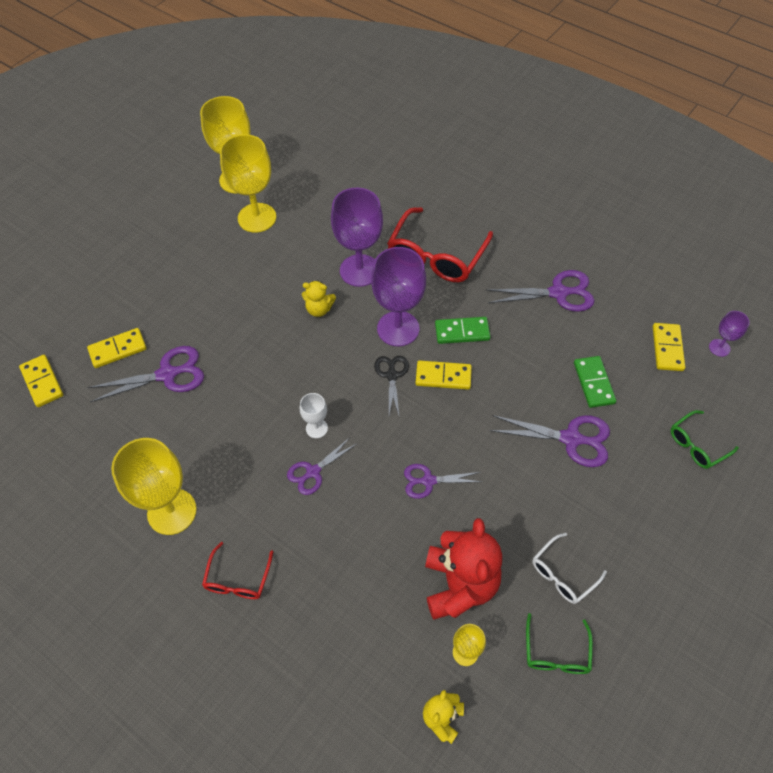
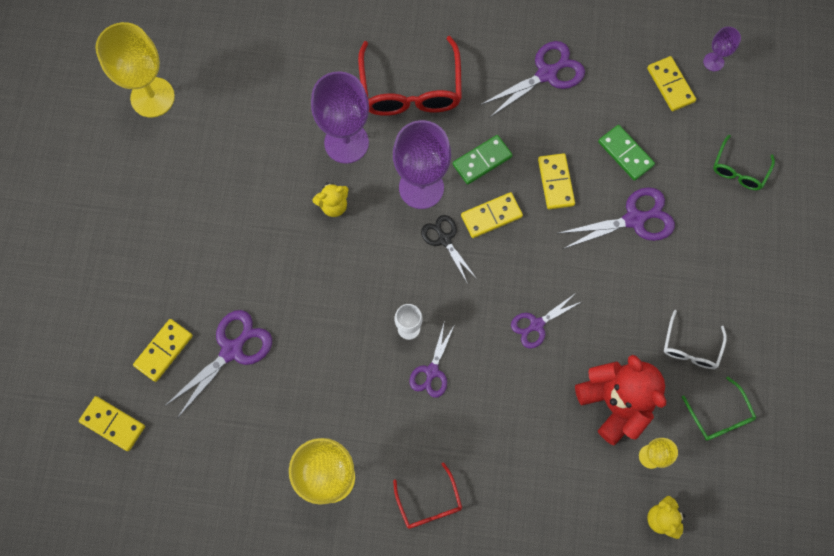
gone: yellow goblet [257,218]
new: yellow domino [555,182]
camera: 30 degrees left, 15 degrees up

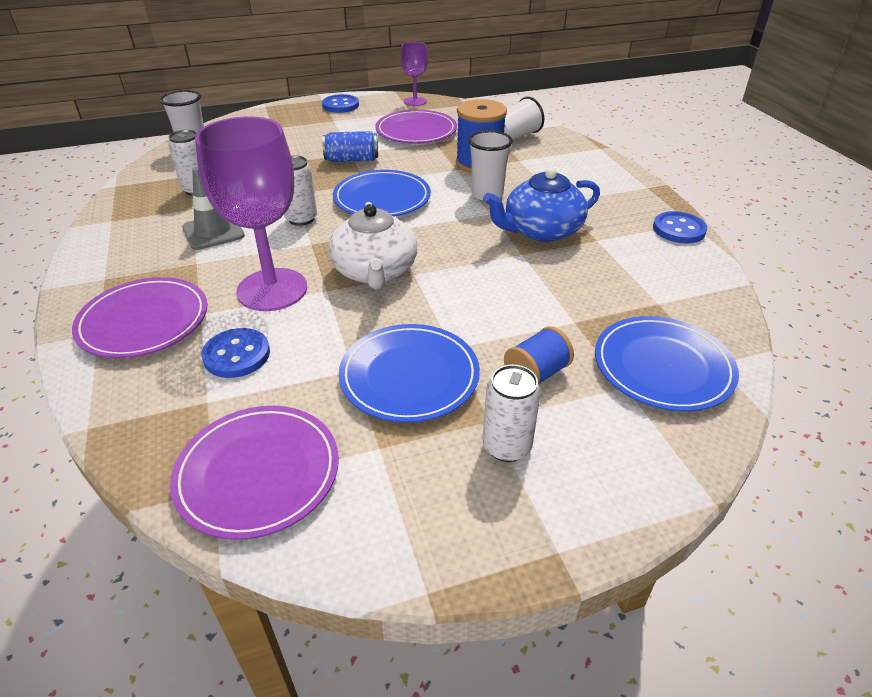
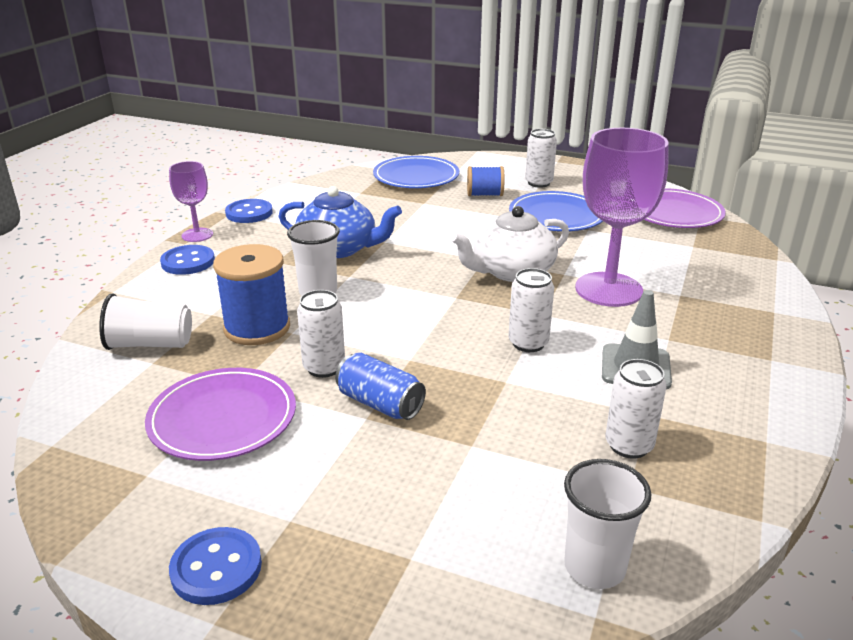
gone: purple plate [144,321]; blue plate [382,198]
new: white can [324,367]
shifted: blue button [237,355] to [188,262]; purple goblet [415,101] to [197,235]
rotated: white teapot [375,271] = [511,271] 150 degrees counterclockwise
camera: 140 degrees left, 10 degrees down

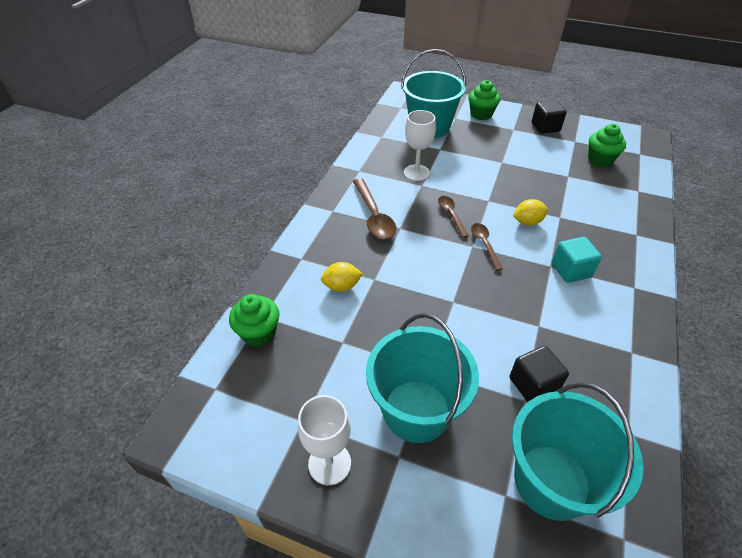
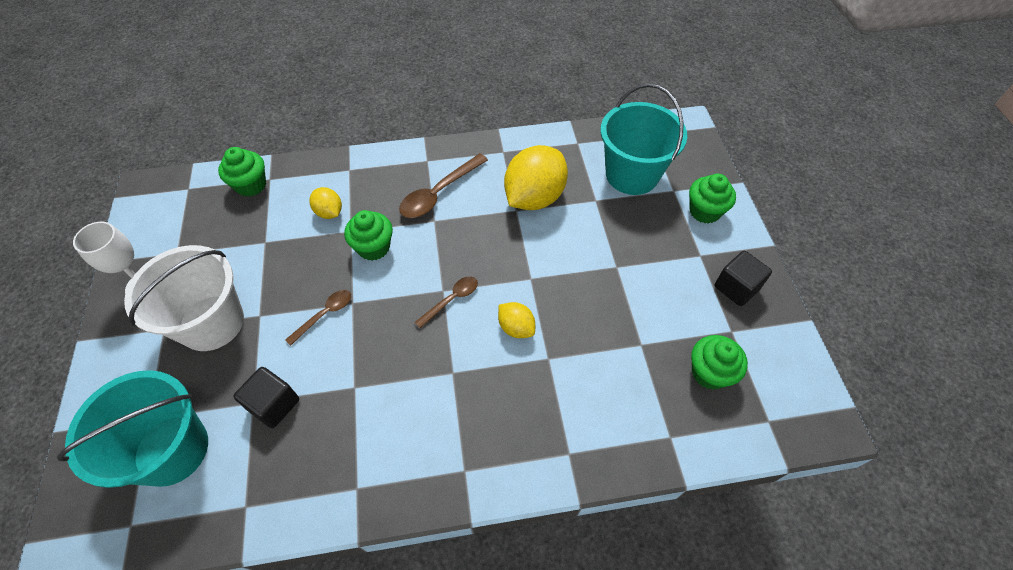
gone: turquoise cube [571,270]
new: green cupcake [373,247]
shifted: brown spoon [451,215] to [325,315]
swapped: white goblet [416,173] to yellow lemon [534,197]
repainted: turquoise bucket [416,410] to white bucket [211,323]
camera: 60 degrees right, 10 degrees up

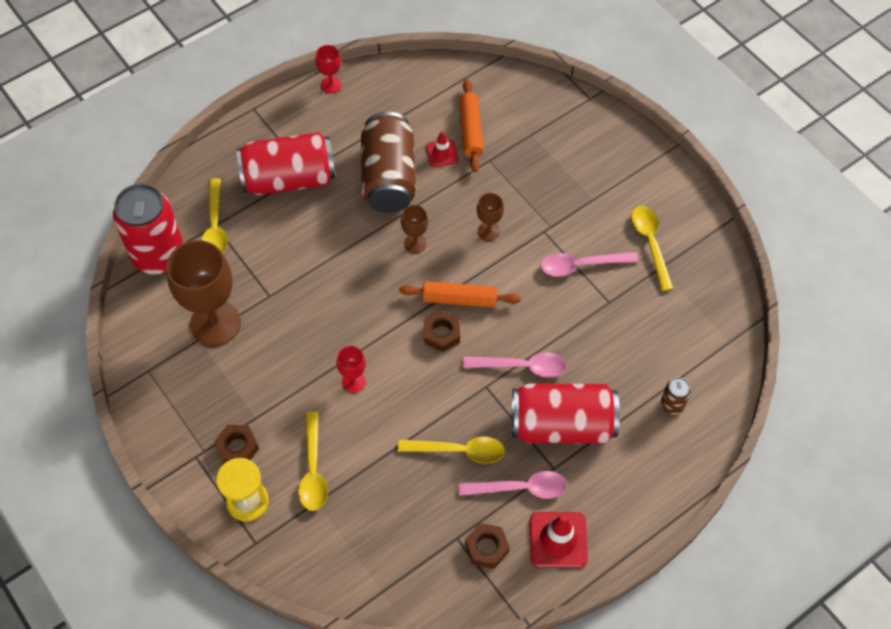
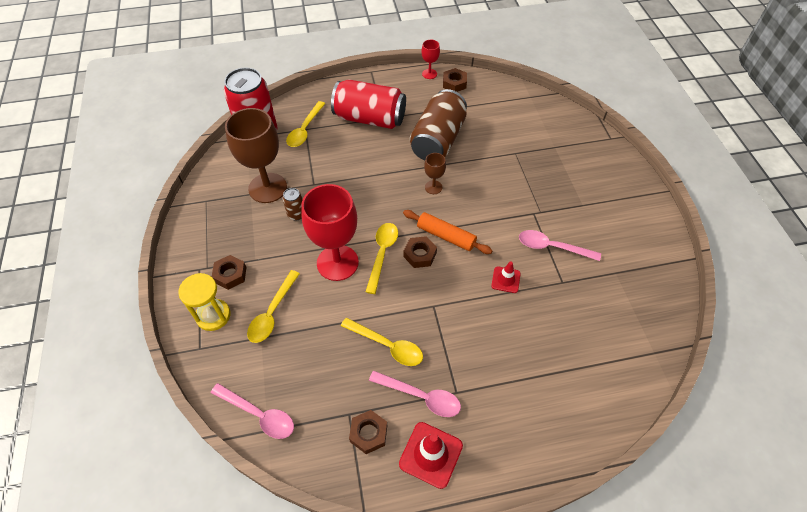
gone: orange rolling pin [471,130]; brown goblet [488,231]; red can [562,425]
new: brown nut [454,83]
shifted: pink spoon [522,366] to [258,414]; brown can [672,405] to [296,214]; yellow spoon [650,243] to [382,254]; red traffic cone [442,153] to [505,280]
scaled: red goblet [353,381] = [337,263] x2.16
camera: 25 degrees right, 5 degrees down

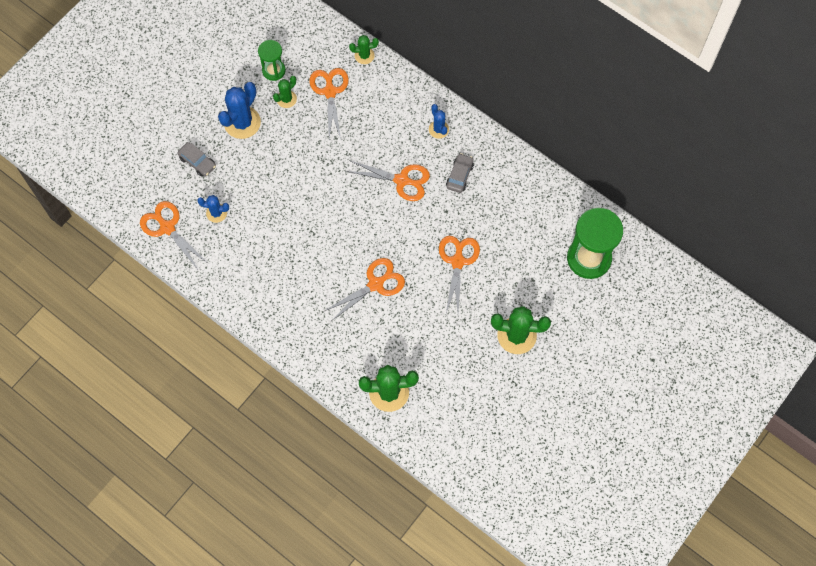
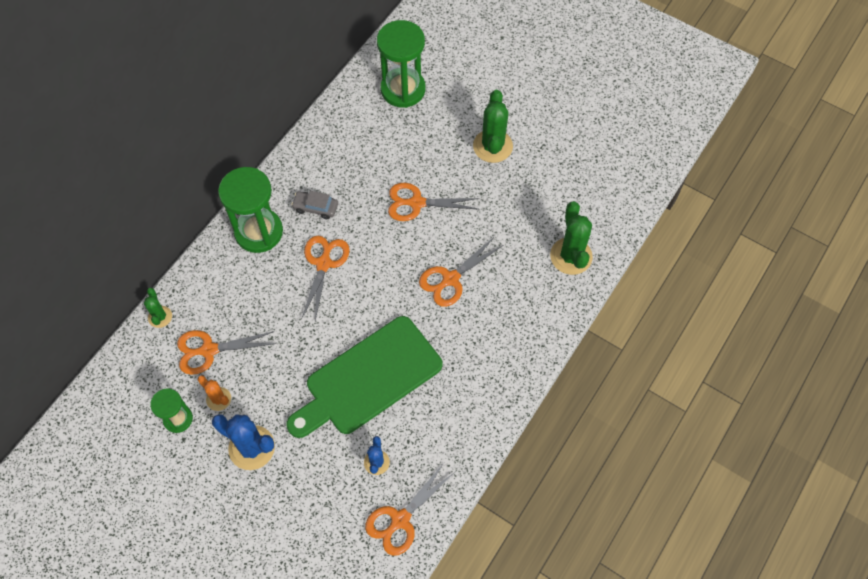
gone: grey car [197,162]
new: green cutting board [369,379]
swapped: blue cactus [438,129] to green hourglass [258,232]
repainted: green cactus [286,99] to orange cactus [218,399]
rotated: orange scissors [376,284] = [450,279] 90 degrees counterclockwise
camera: 95 degrees left, 5 degrees down

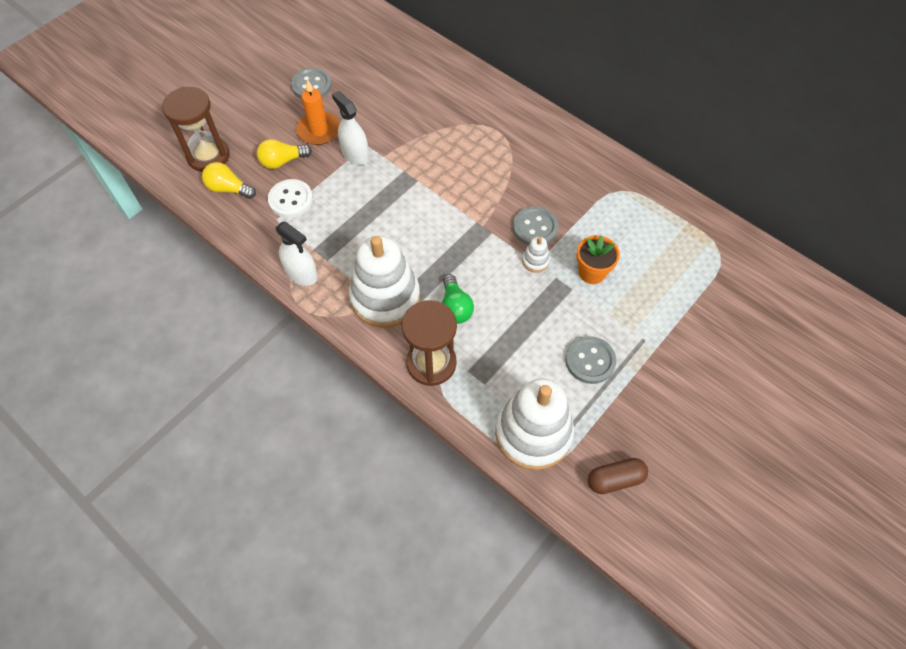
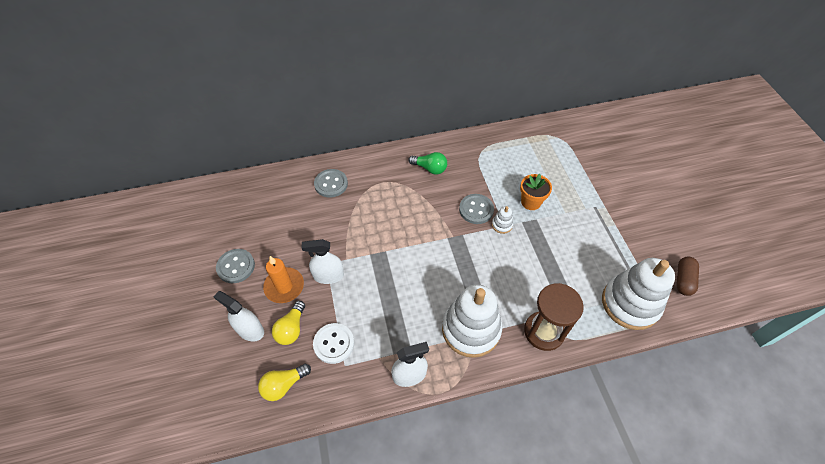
gone: brown hourglass [208,156]
new: white spray bottle [250,330]
shifted: grey button [590,361] to [331,184]; green light bulb [455,307] to [430,168]
camera: 55 degrees left, 5 degrees down

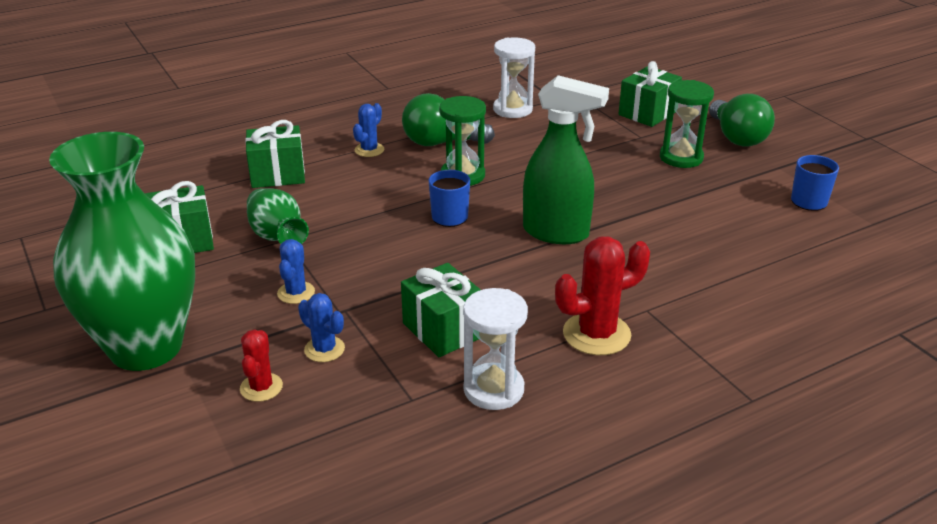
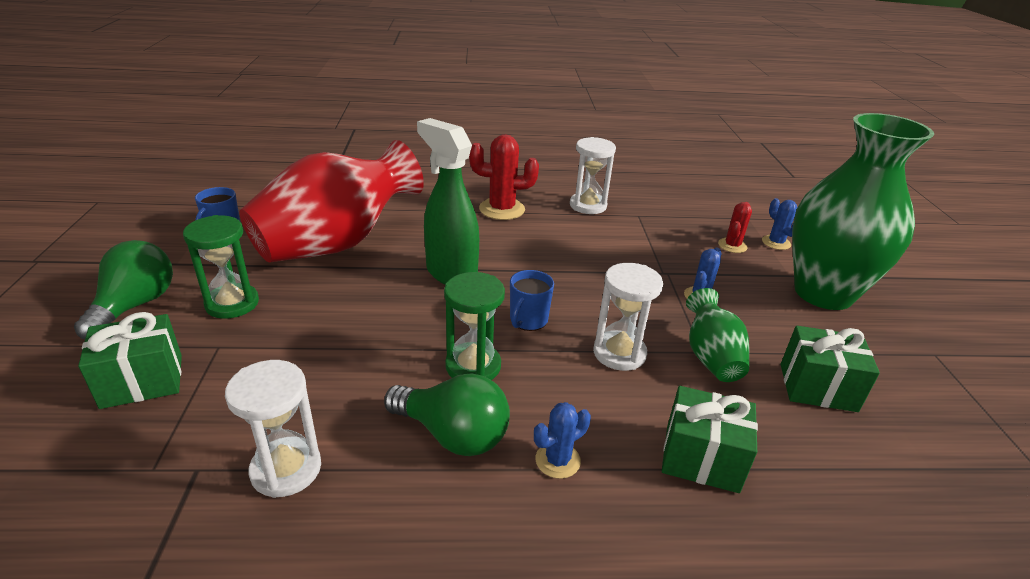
gone: green gift [443,330]
new: red vase [337,244]; white hourglass [619,353]
shifted: blue cactus [324,349] to [776,243]
camera: 155 degrees left, 0 degrees up

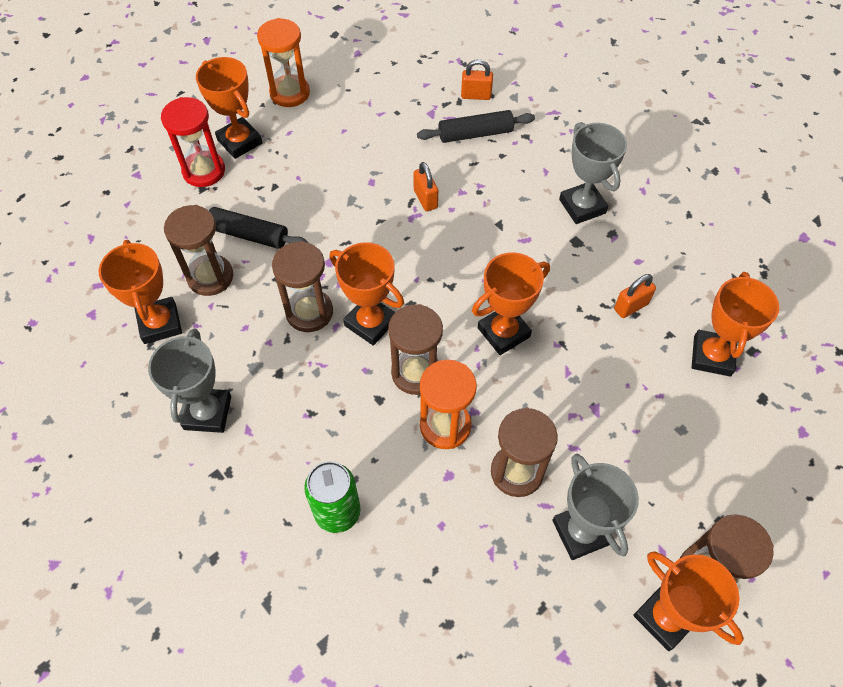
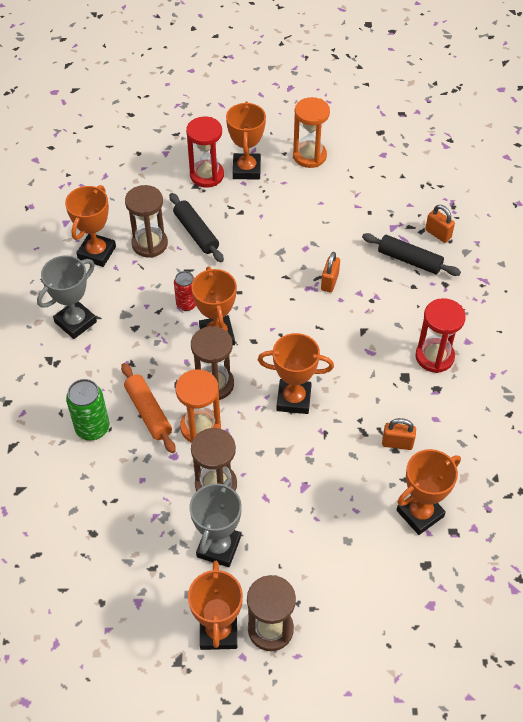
new: orange rolling pin [148,412]
swapped: brown hourglass [309,312] to red can [186,304]; grey trophy [582,206] to red hourglass [434,357]
camera: 40 degrees right, 5 degrees down

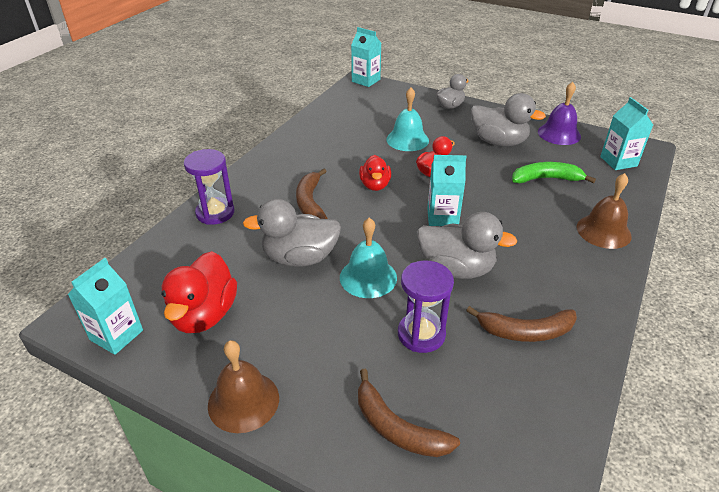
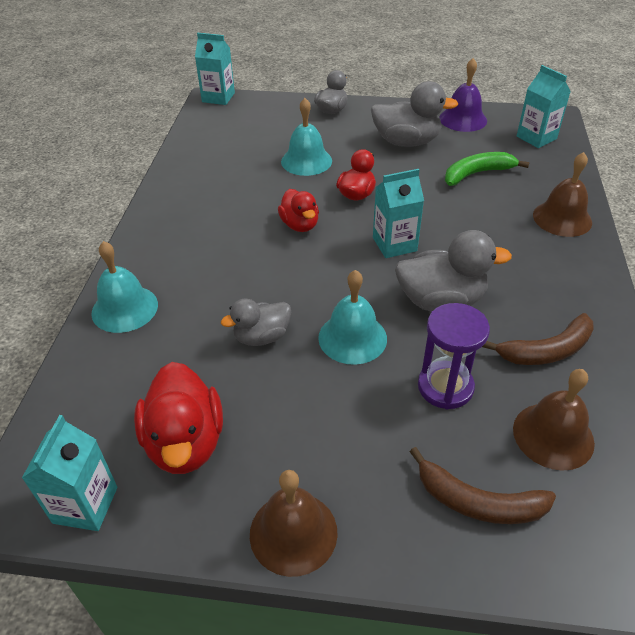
gone: brown banana [310,202]
new: brown bell [553,435]
swapped: purple hourglass [215,213] to turquoise bell [124,308]
scaled: grey duck [300,258] = [261,337] x0.63
camera: 20 degrees left, 5 degrees up

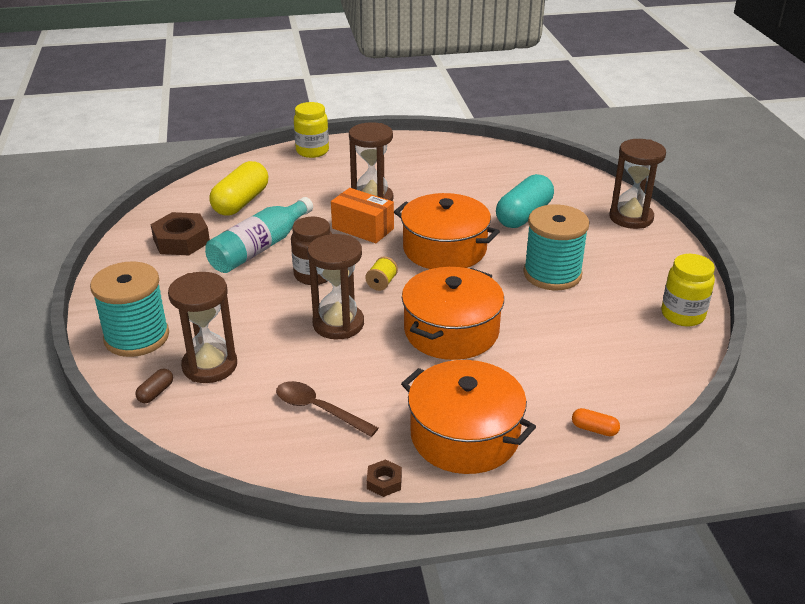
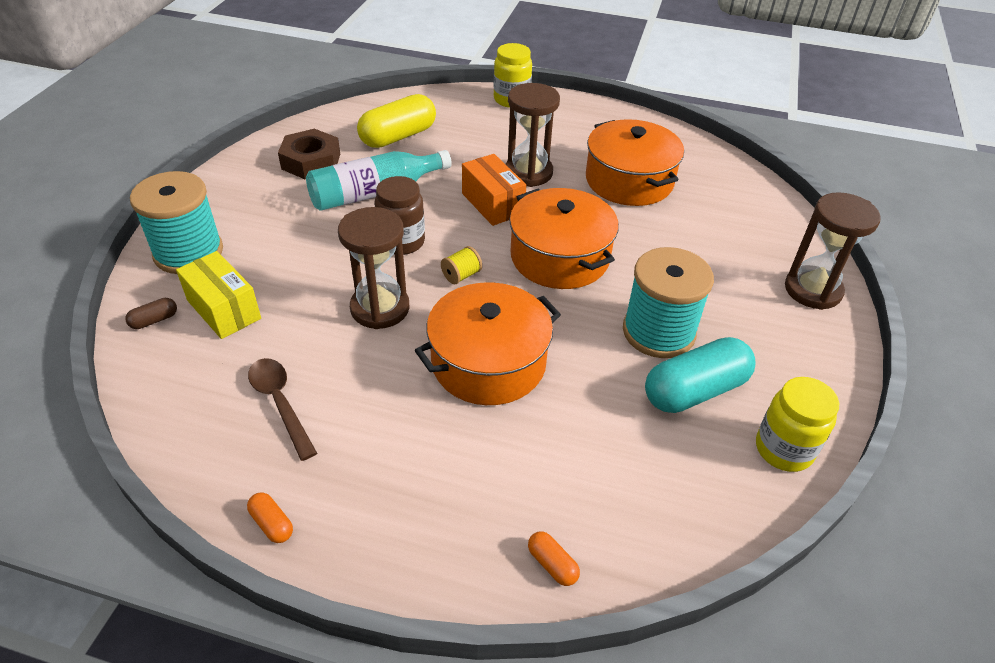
shifted: orange pot [464,436] to [629,181]; turquoise capsule [524,215] to [695,390]
swapped: brown hourglass [210,366] to yellow box [224,309]; brown nut [384,482] to orange capsule [272,524]
camera: 25 degrees right, 10 degrees up

